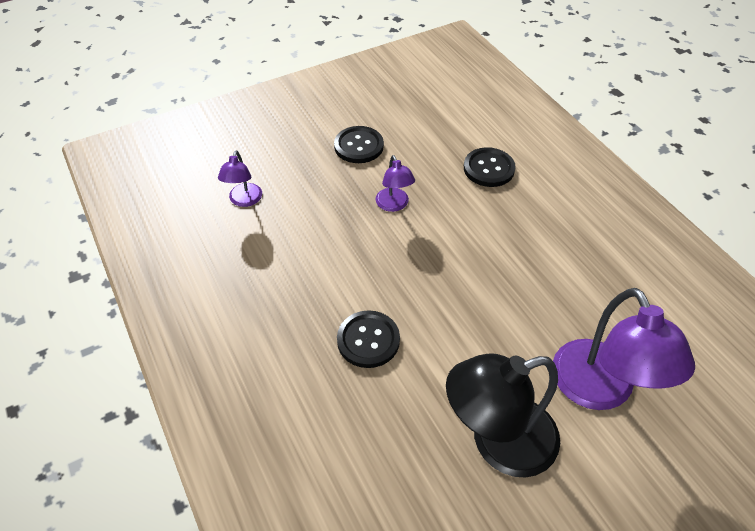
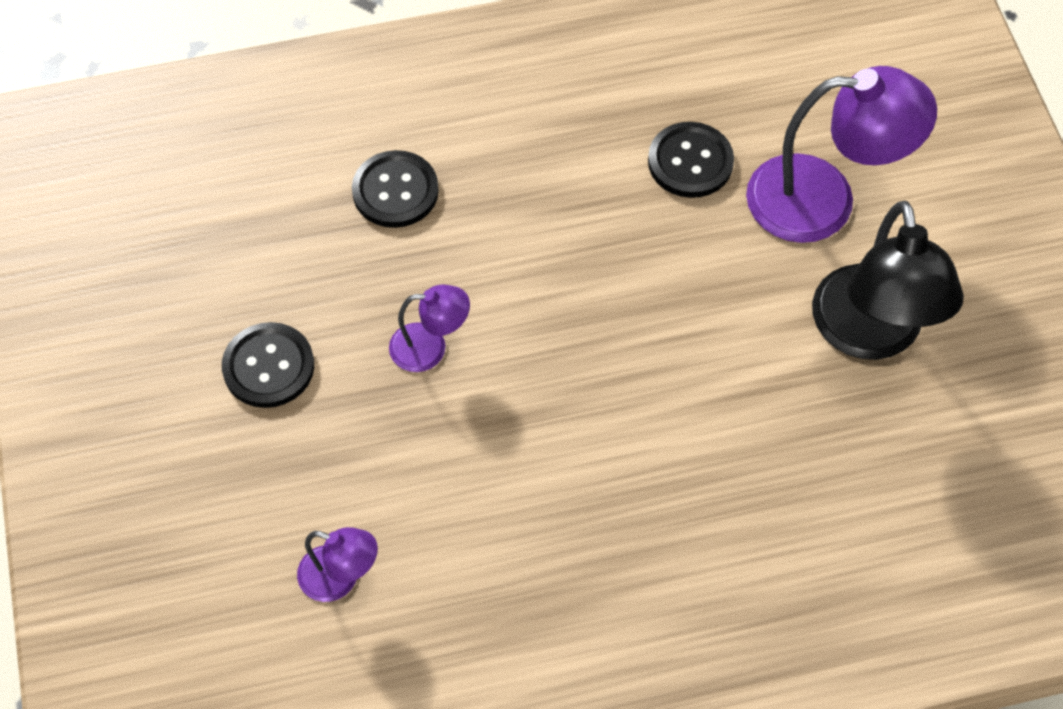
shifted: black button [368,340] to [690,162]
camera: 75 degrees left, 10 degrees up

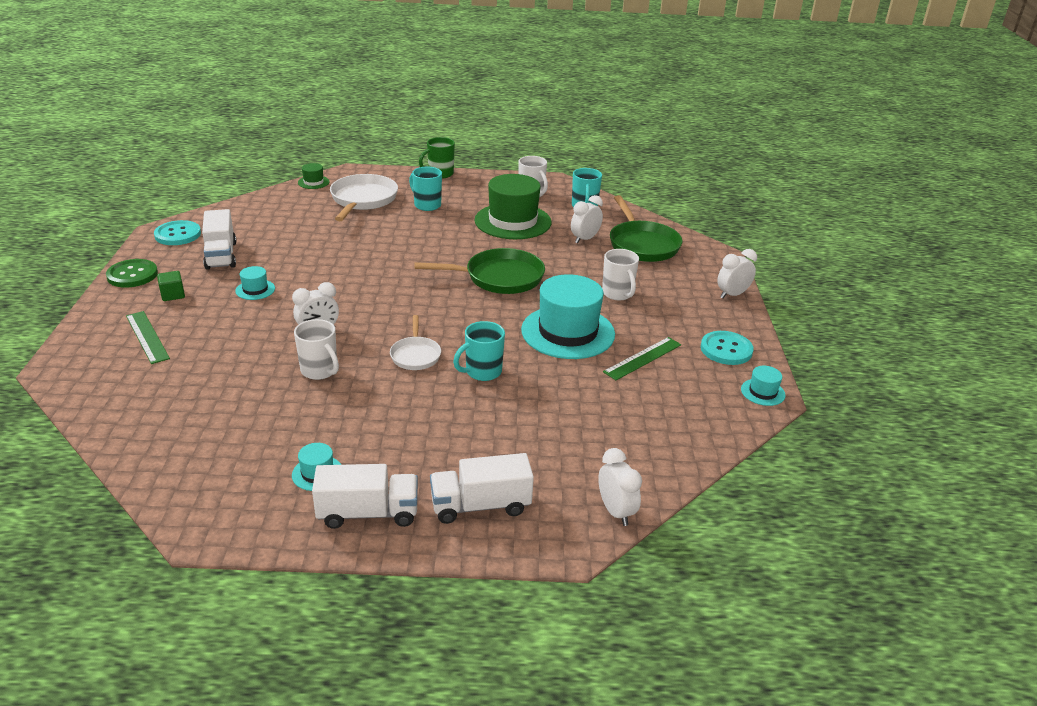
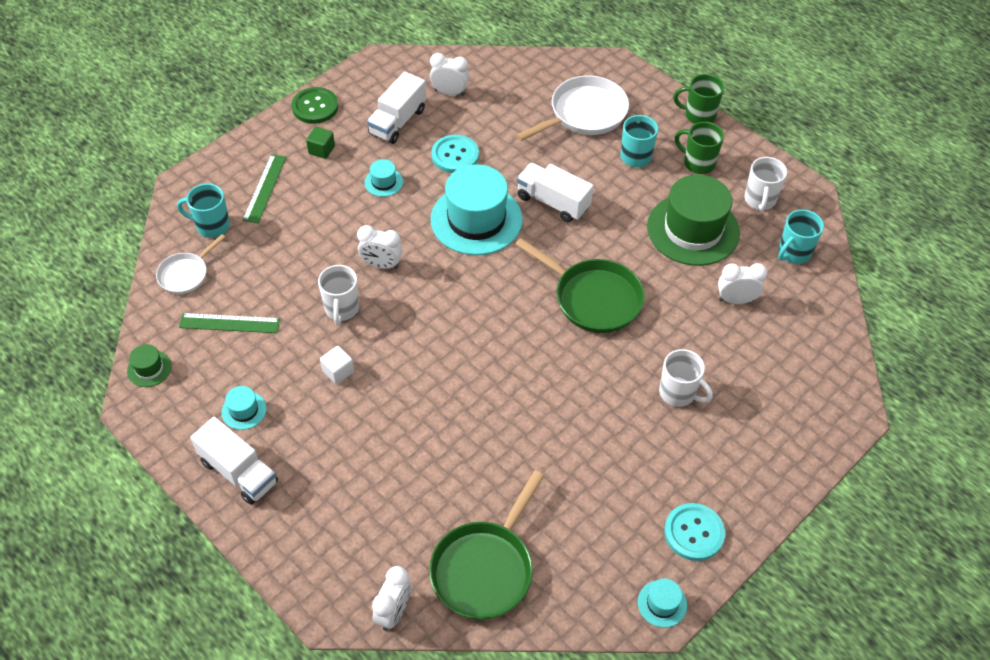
new: white cube [338,371]; green mug [698,163]
shifted: green hat [313,182] to [149,368]; white pan [415,355] to [186,274]; turquoise mug [482,372] to [212,226]; green ruler [643,358] to [229,323]; green pan [642,244] to [485,568]; white clock [732,295] to [449,92]; turquoise button [178,234] to [455,155]; turquoise hat [568,332] to [476,219]; white truck [480,505] to [553,202]
rotated: white mug [618,294] = [678,393] 75 degrees counterclockwise
camera: 45 degrees right, 20 degrees up

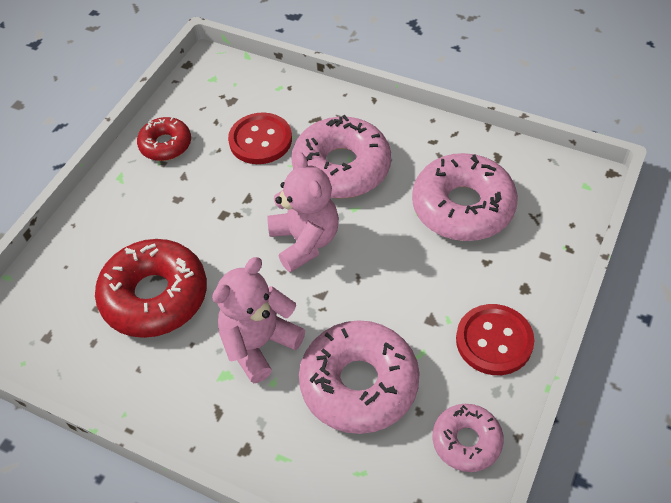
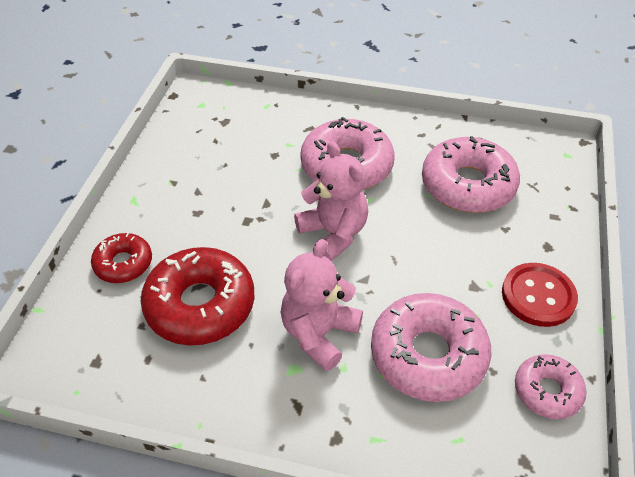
gone: red button [260,140]
shifted: red donut [165,145] to [123,264]
camera: 15 degrees left, 5 degrees down

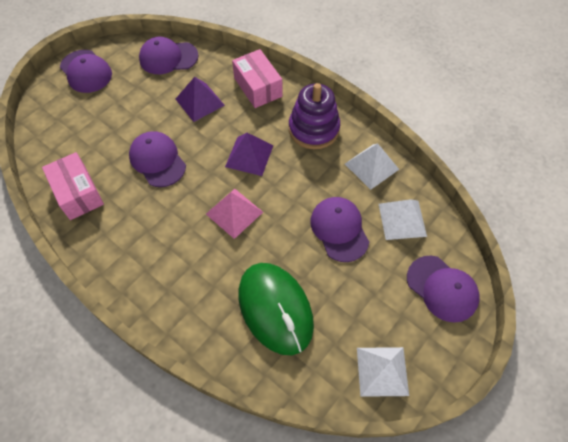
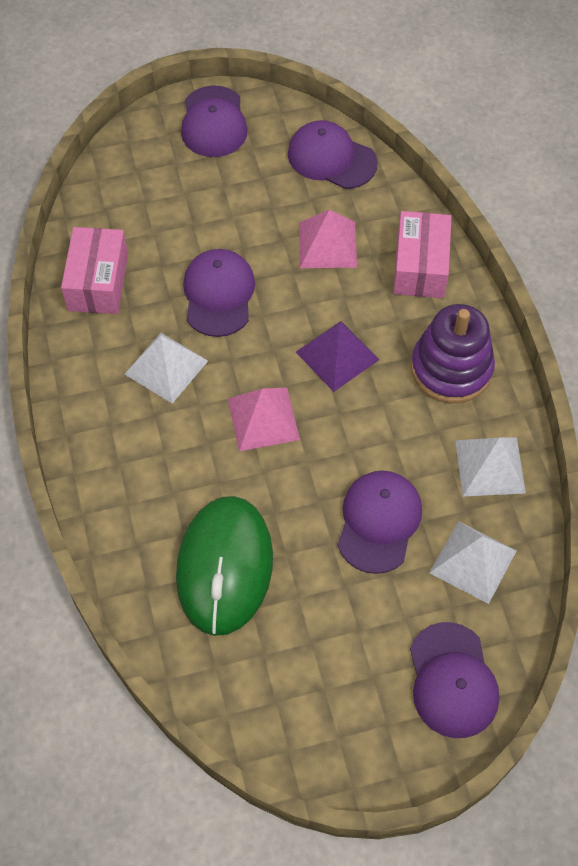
shifted: white pyramid [382,371] to [166,367]
repainted: purple pyramid [200,102] to pink pyramid [327,244]
camera: 35 degrees right, 0 degrees up

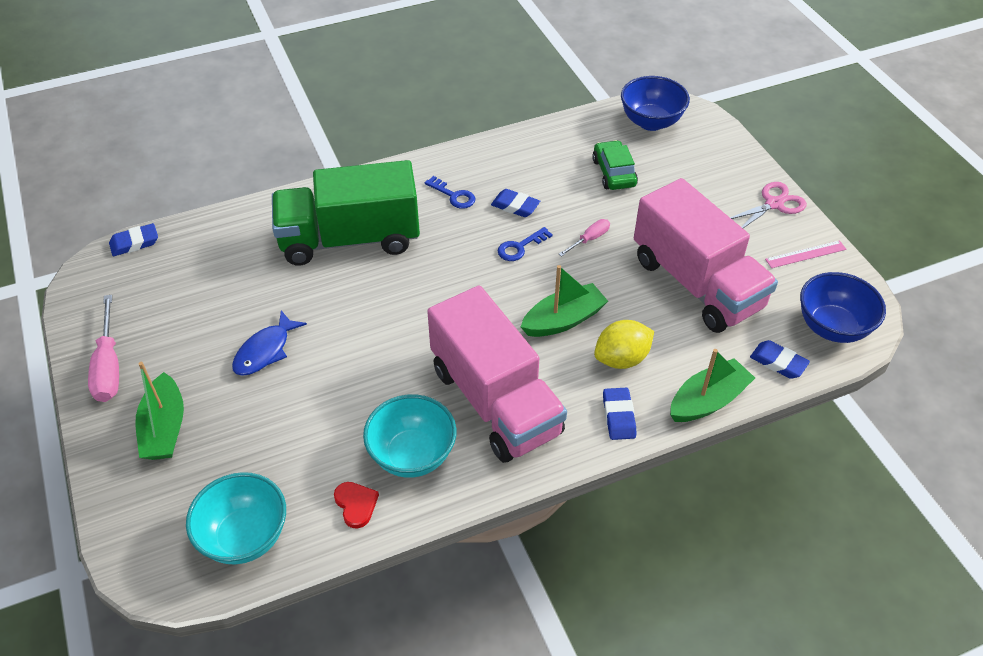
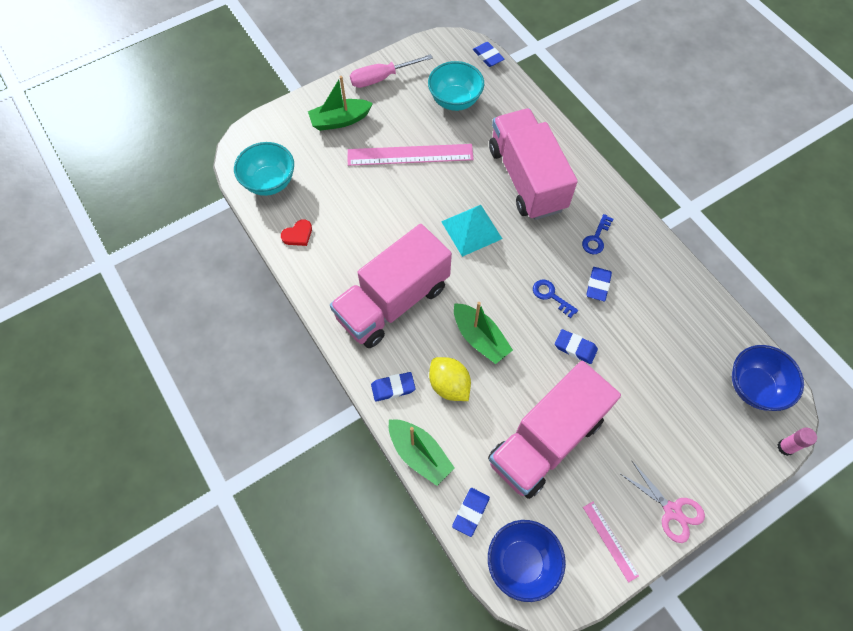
gone: green car [613,173]
new: turquoise pyramid [471,230]; pink glue stick [785,447]
shifted: turquoise bowl [412,455] to [455,101]
swapped: blue fish [265,351] to pink ruler [410,155]; pink screwdriver [589,239] to blue eraser [575,348]
repainted: green truck [350,239] to pink truck [526,178]
camera: 80 degrees right, 15 degrees up

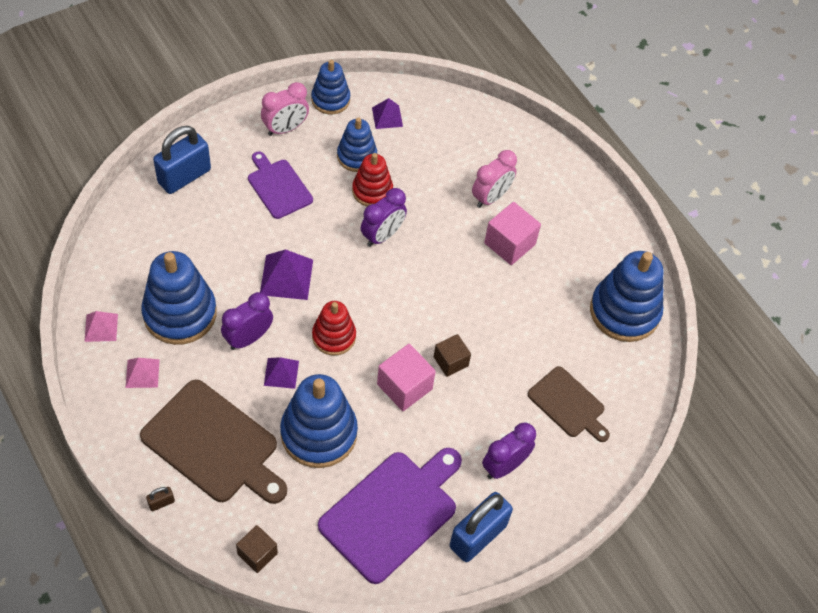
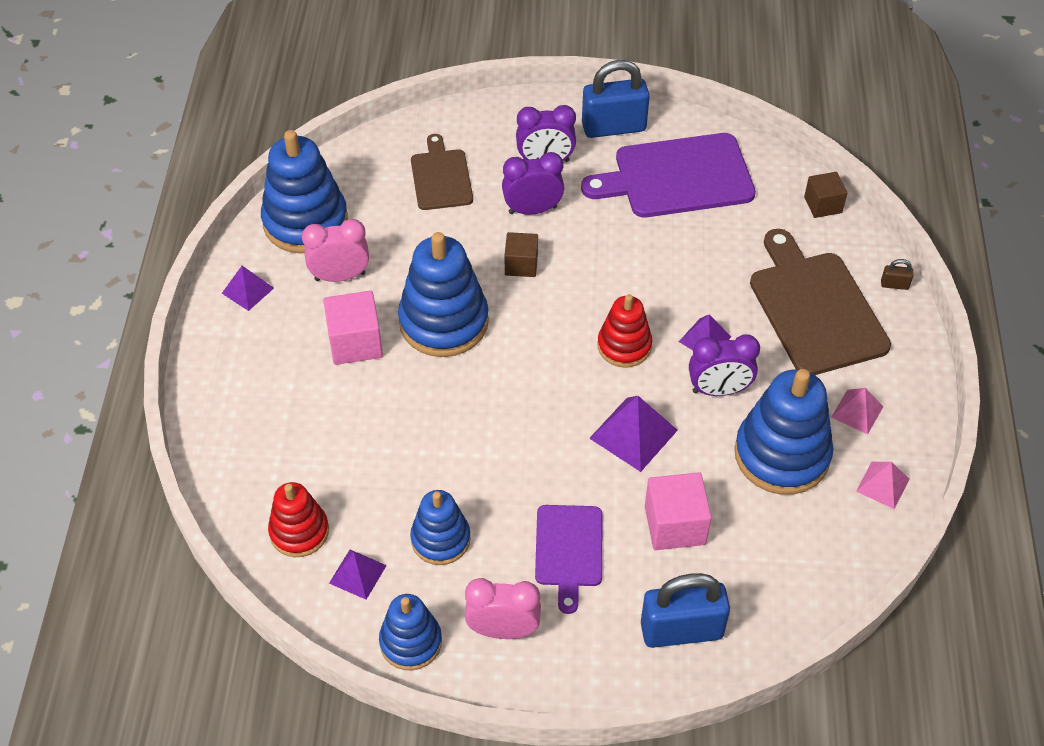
new: purple pyramid [248,290]
shifted: red stacking toy [372,191] to [299,532]; pink clock [491,197] to [340,276]; blue stacking toy [319,433] to [444,322]; purple clock [382,235] to [532,210]; pink cube [404,386] to [675,525]
camera: 140 degrees left, 5 degrees down

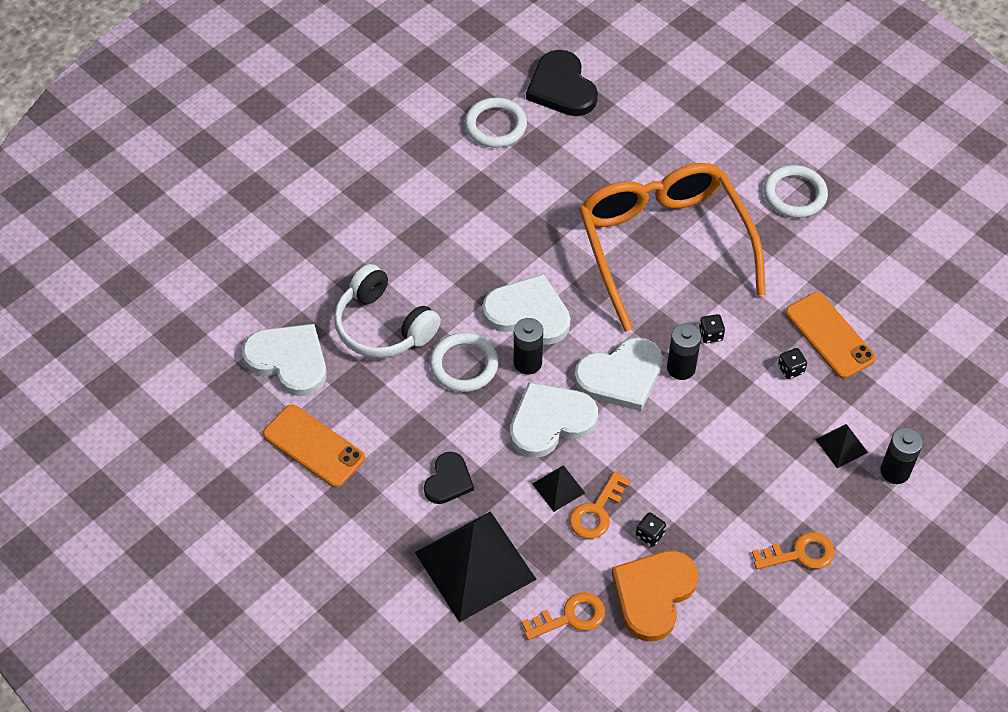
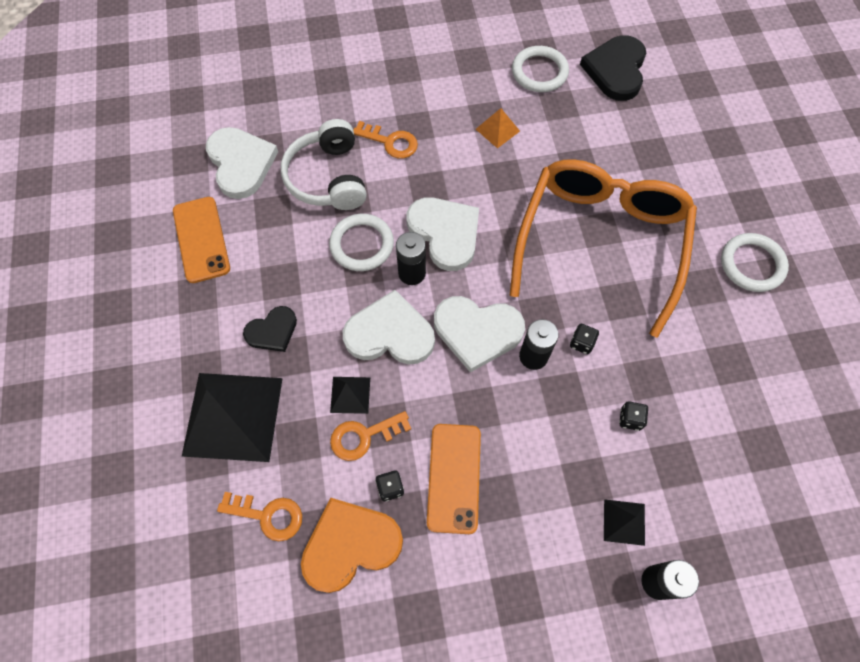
new: orange pyramid [497,130]
shifted: orange key [800,554] to [390,142]; orange phone [829,335] to [454,477]
camera: 35 degrees right, 10 degrees up

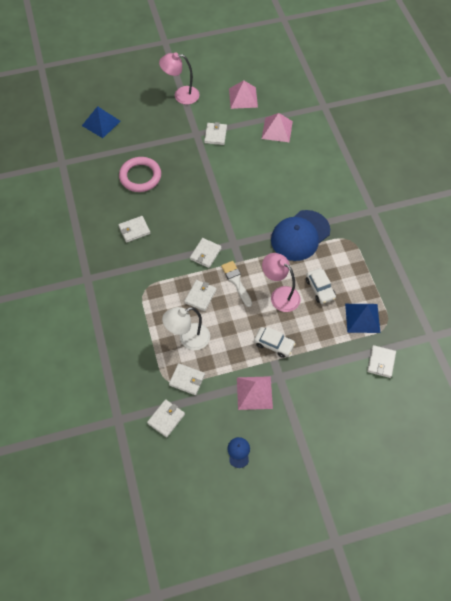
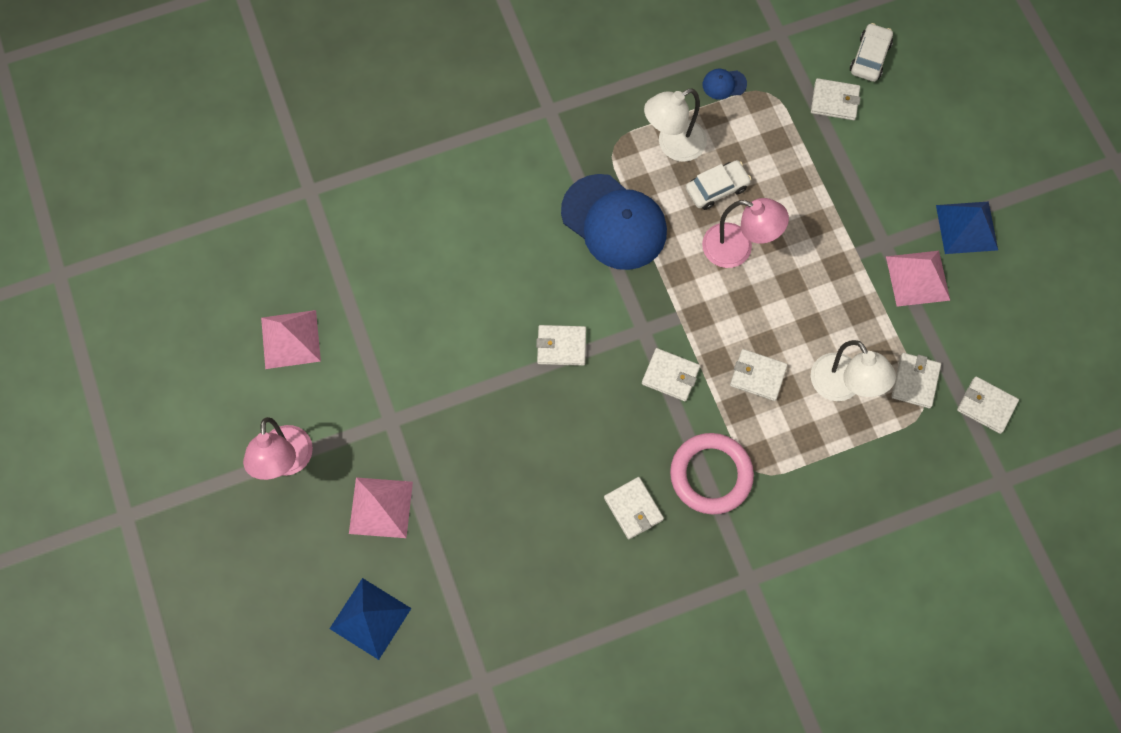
gone: white brush [236,282]
new: white lamp [673,145]
shifted: pink pyramid [277,130] to [381,507]; white wallet [215,135] to [561,346]; pink ring [140,176] to [711,475]; blue cap [238,452] to [724,84]; white car [274,344] to [869,57]; blue pyramid [362,318] to [966,227]
rotated: pink lamp [280,295] = [737,249] 105 degrees counterclockwise
camera: 95 degrees left, 10 degrees up

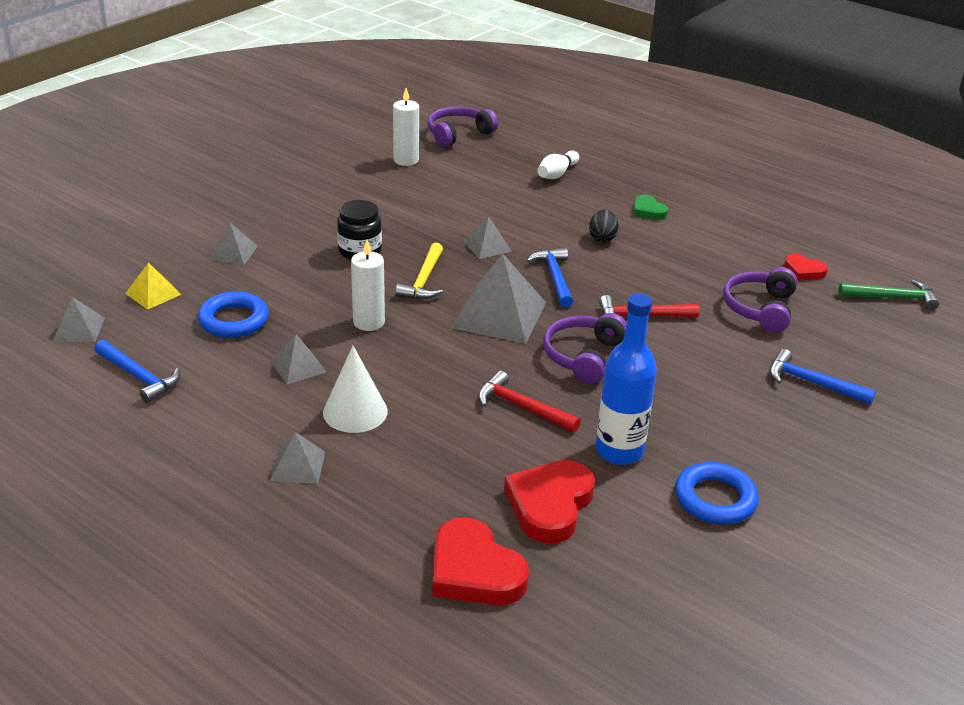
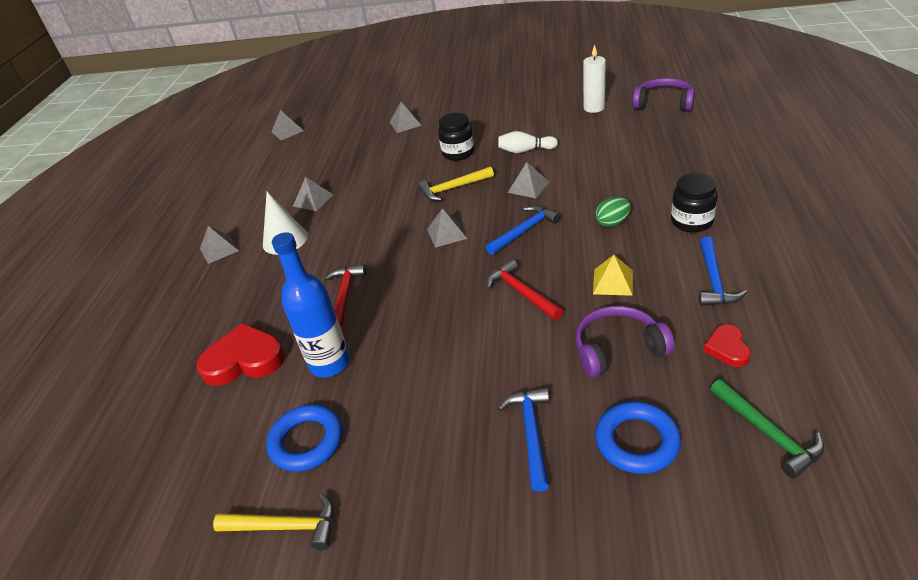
gone: white candle [369,322]; red heart [474,571]; purple headphones [583,356]
new: yellow hammer [285,527]
shifted: white bowling pin [557,174] to [525,150]; yellow pyramid [153,294] to [612,282]; blue ring [234,320] to [637,441]; blue hammer [139,377] to [714,280]
swapped: green heart [648,211] to black jar [691,222]
repainted: black egg [602,238] to green egg [612,222]
scaled: grey pyramid [499,314] = [446,233] x0.52
camera: 65 degrees right, 5 degrees up

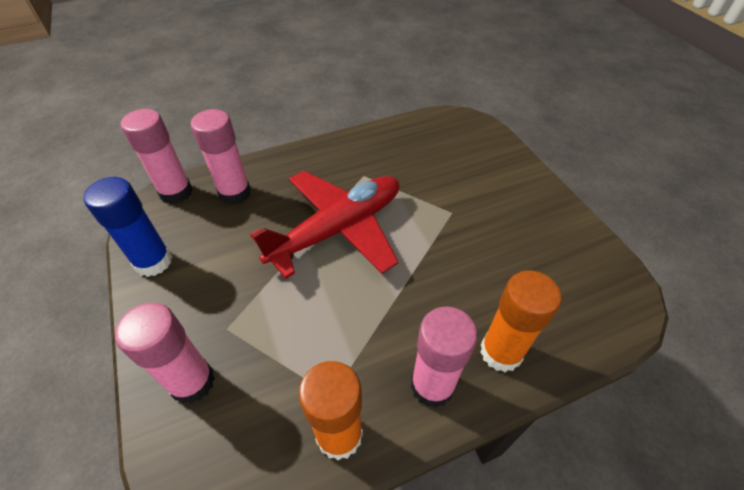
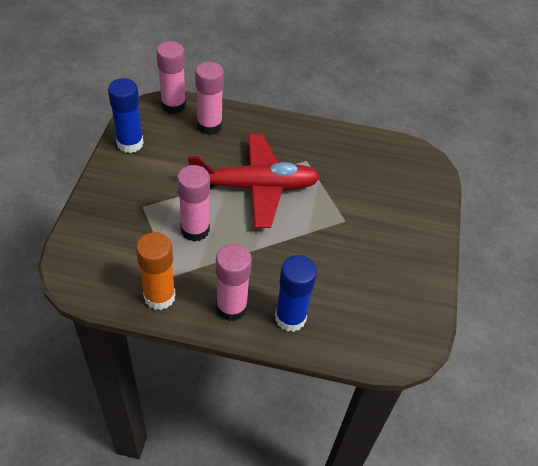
shifted: pink glue stick [192,382] to [195,230]
repainted: orange glue stick [501,352] to blue glue stick [290,318]
camera: 30 degrees right, 0 degrees up

